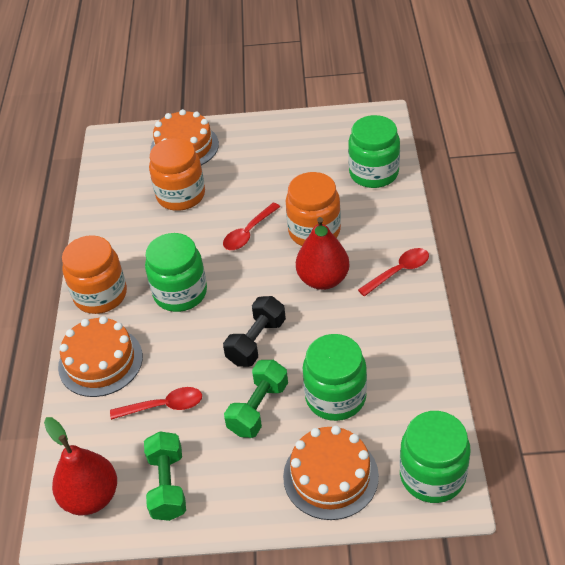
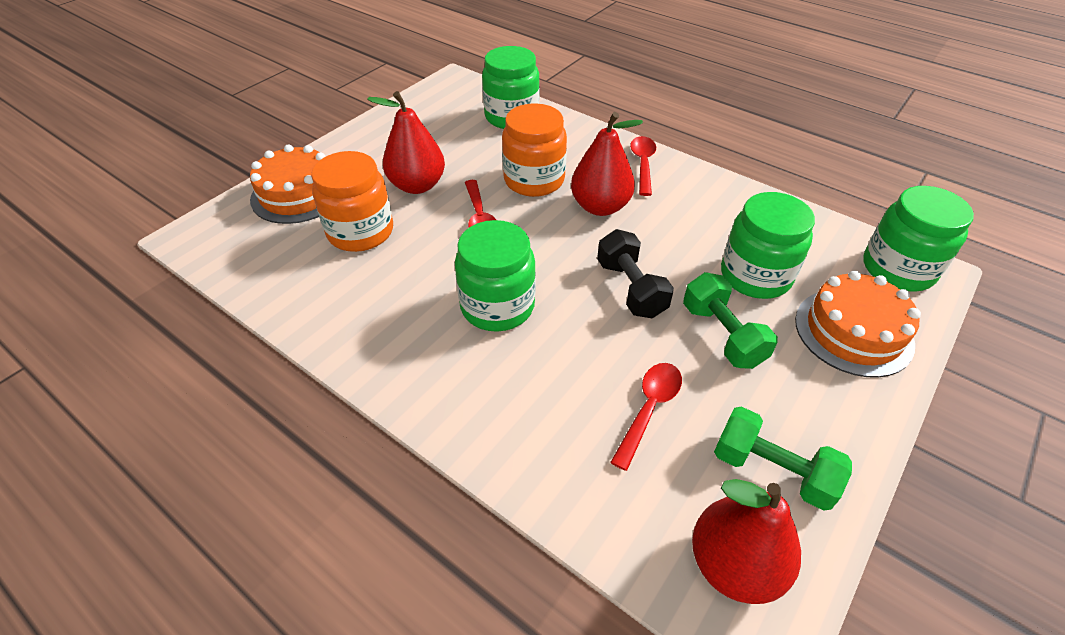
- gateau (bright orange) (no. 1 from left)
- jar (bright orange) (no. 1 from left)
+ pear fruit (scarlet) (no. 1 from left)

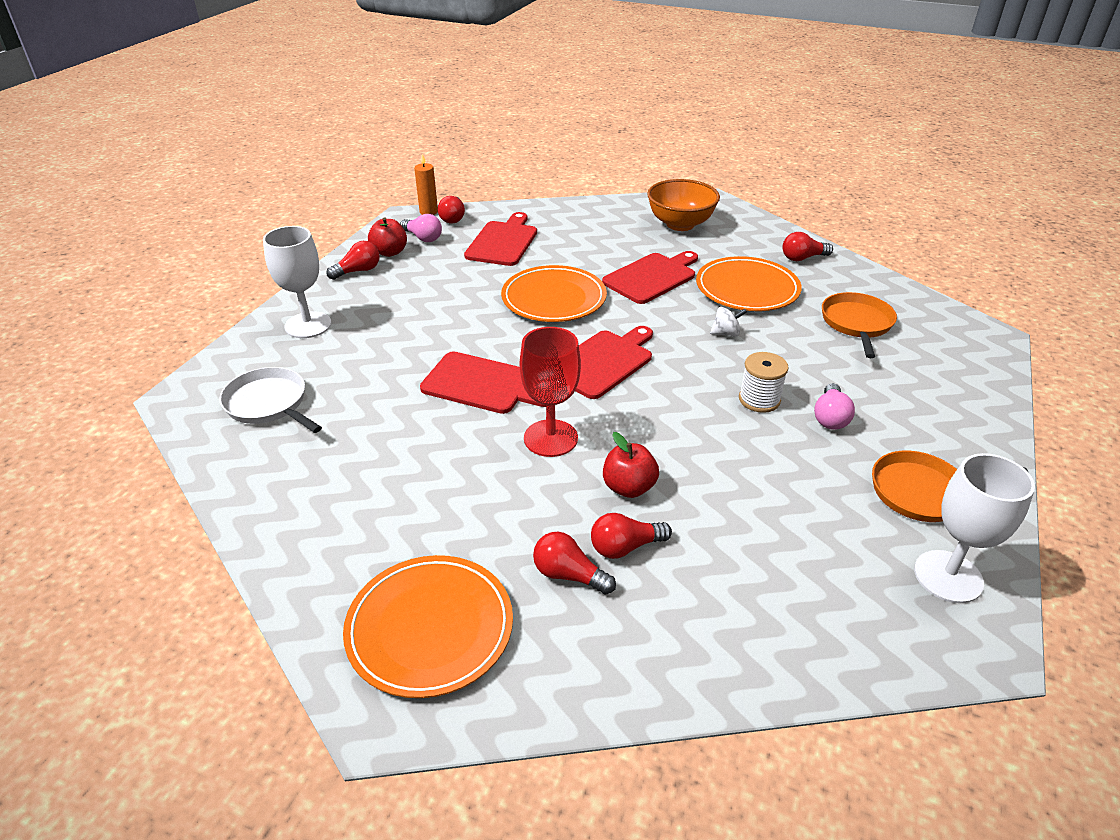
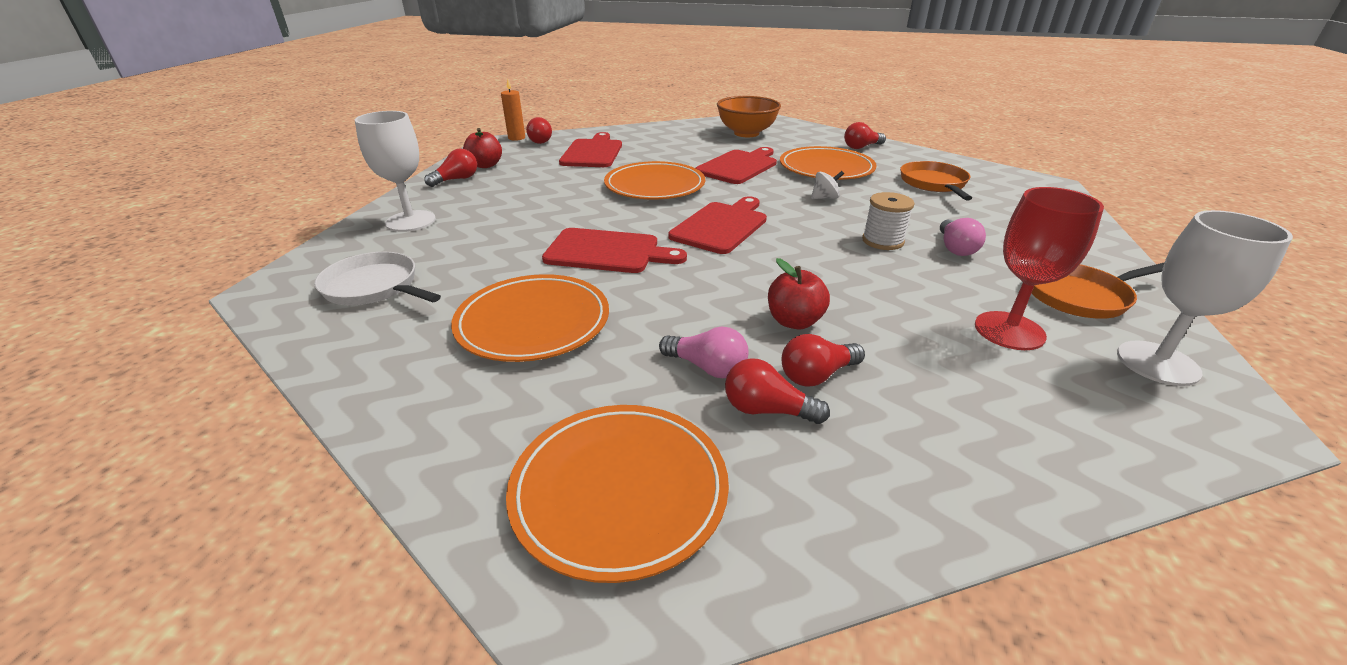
~ light bulb (pink) (no. 1 from left)
~ chalice (scarlet)
+ plate (bright orange) (no. 1 from left)

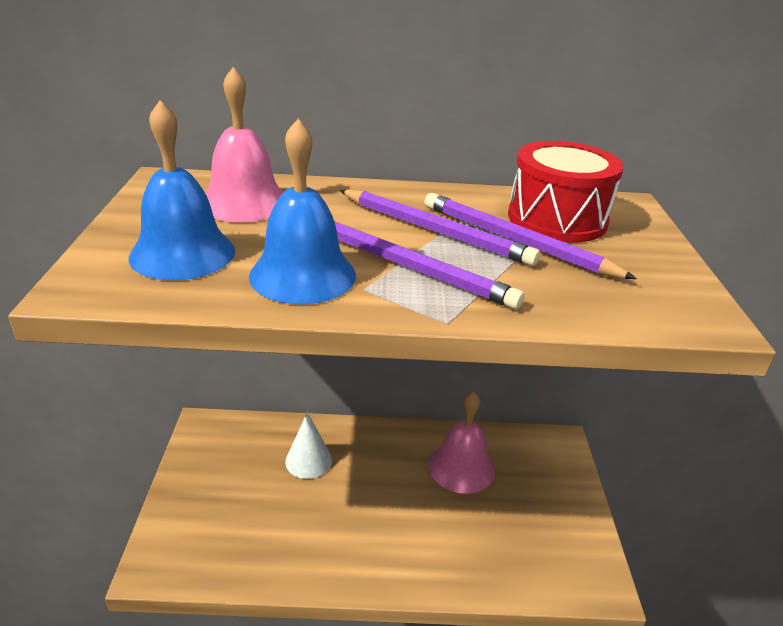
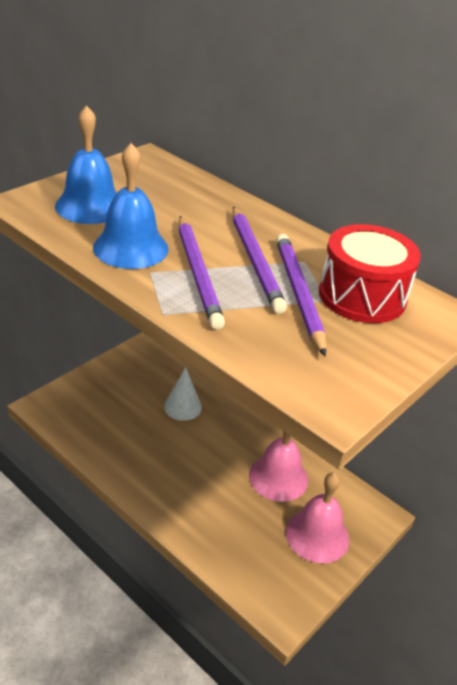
~ school bell (pink) (no. 1 from left in the first image) to school bell (pink) (no. 2 from left)

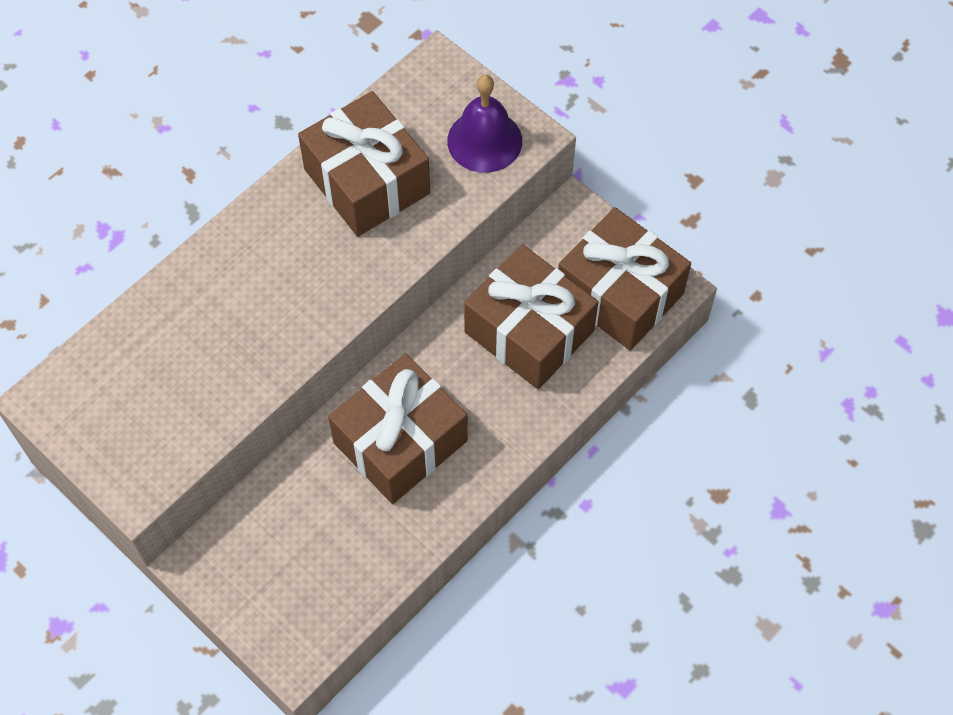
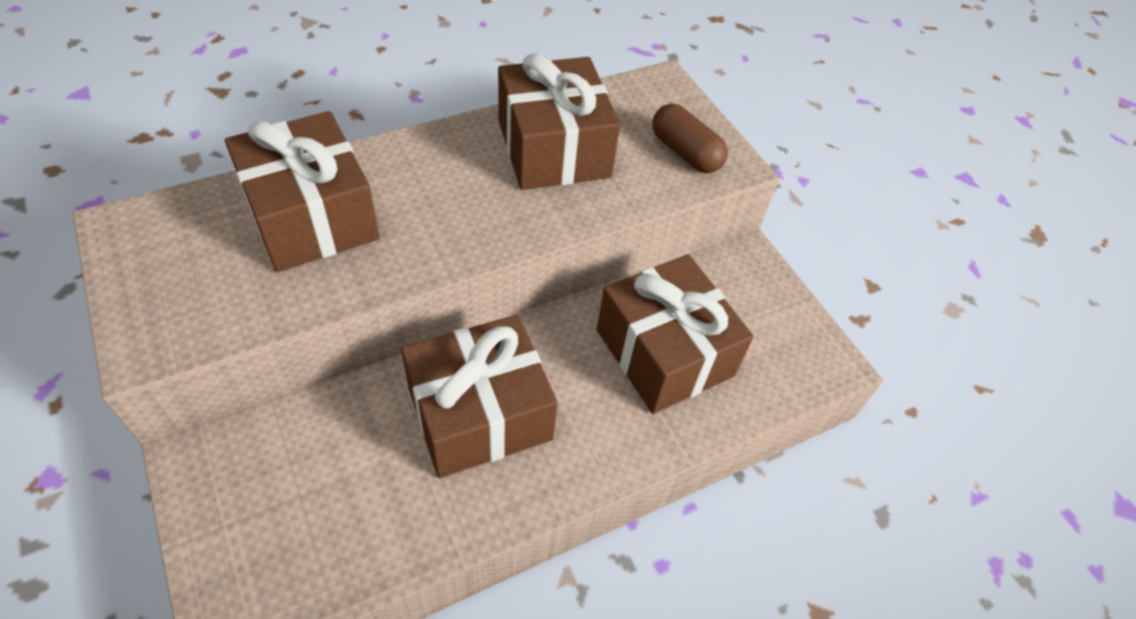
~ school bell (purple) to pill shape (russet)
~ present (russet) (no. 4 from left in the first image) to present (russet) (no. 1 from left)

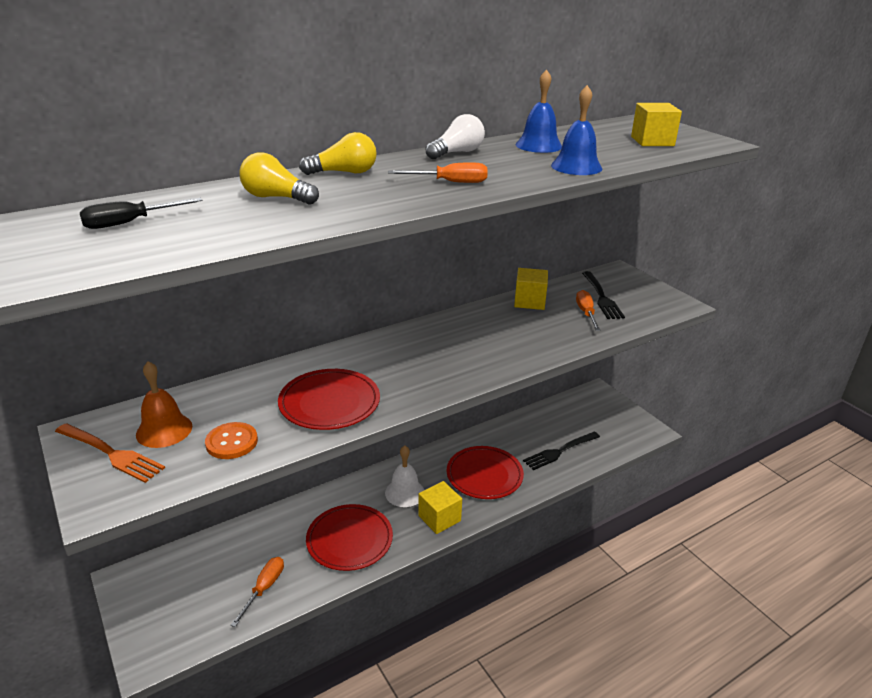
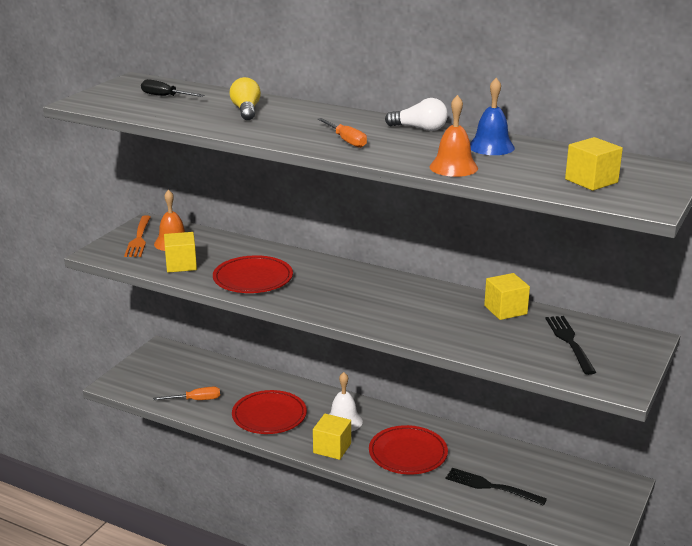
~ sewing button (bright orange) to solid cube (bright yellow) (no. 1 from left)
- light bulb (bright yellow) (no. 2 from left)
~ school bell (cobalt) (no. 2 from left) to school bell (bright orange) (no. 2 from left)
- flat screwdriver (bright orange) (no. 3 from left)
~ dinner fork (black) (no. 2 from left) 120 degrees clockwise

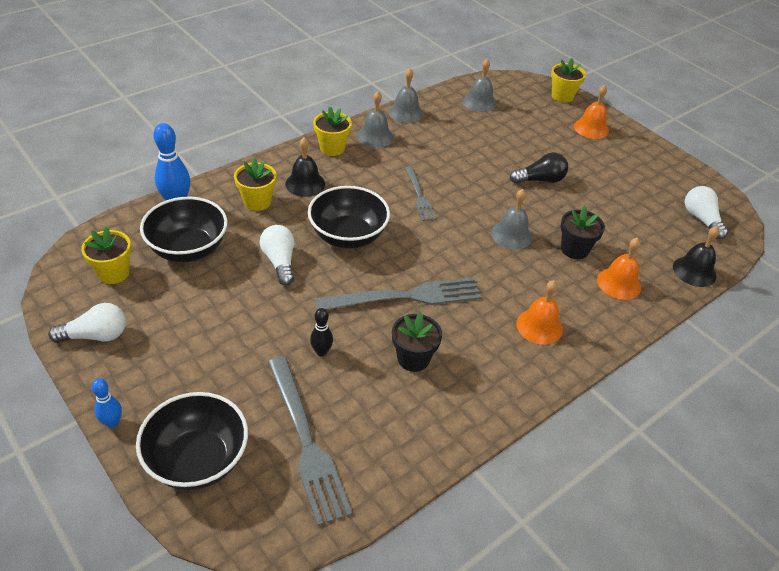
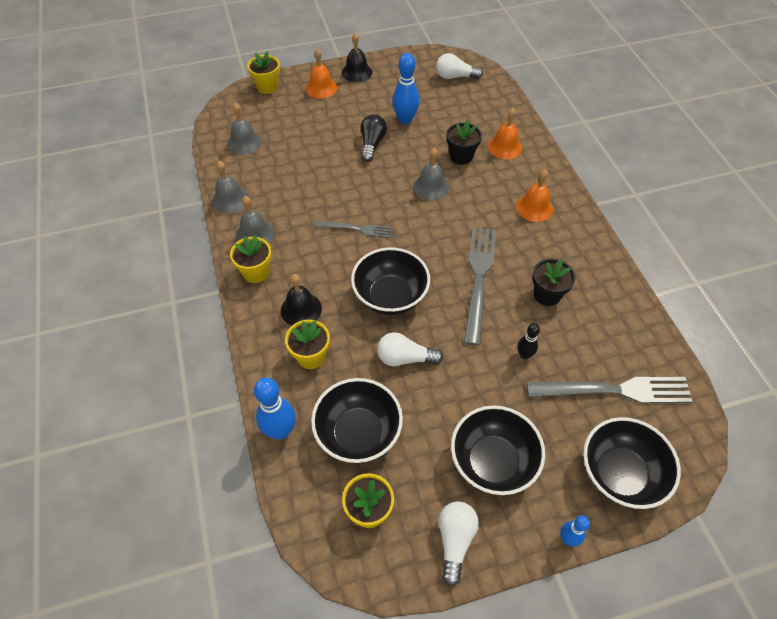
~ school bell (black) (no. 2 from left)
+ bowling pin (cobalt) (no. 2 from left)
+ bowl (black) (no. 3 from left)

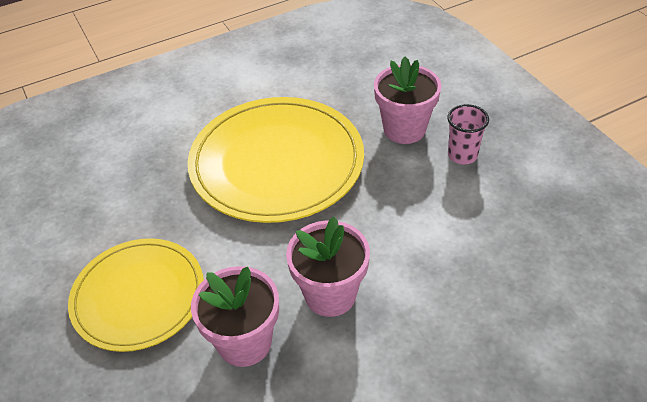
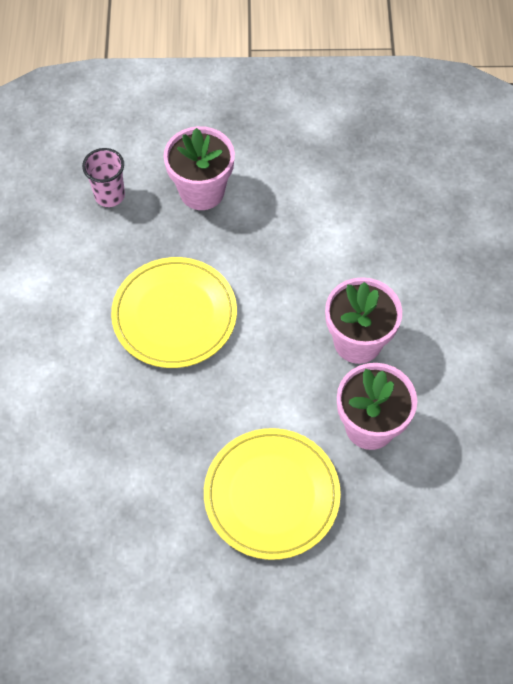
~ plate (bright yellow) (no. 2 from left in the first image) x0.65
~ cup (pink)

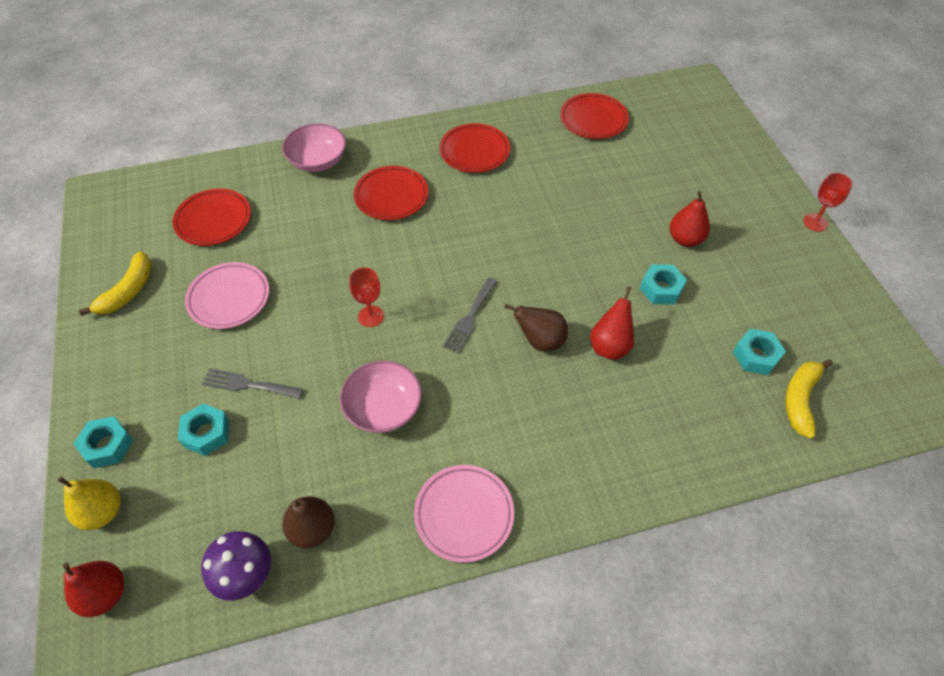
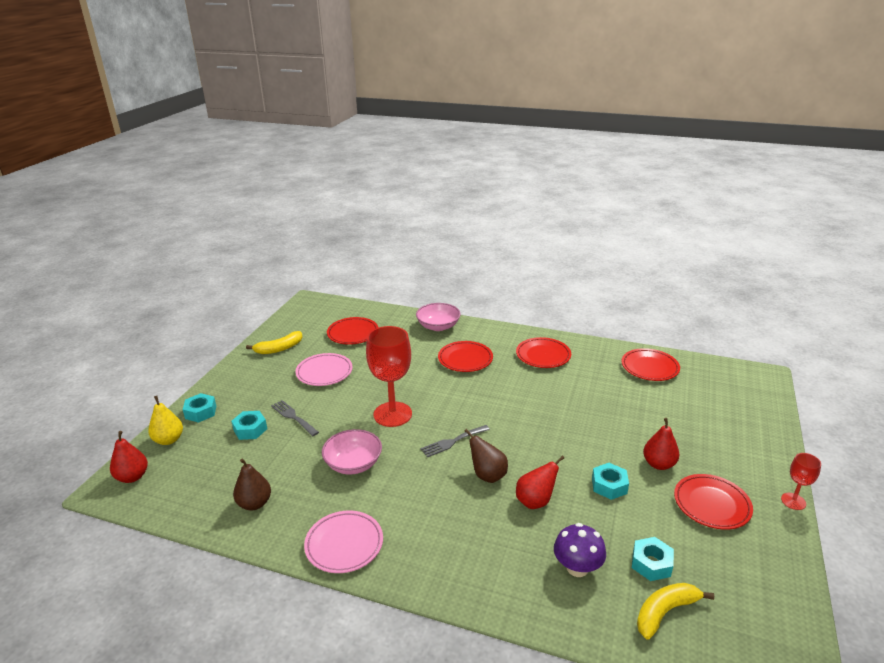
~ toadstool (purple)
~ chalice (scarlet) (no. 1 from left) x2.02
+ plate (scarlet) (no. 5 from left)

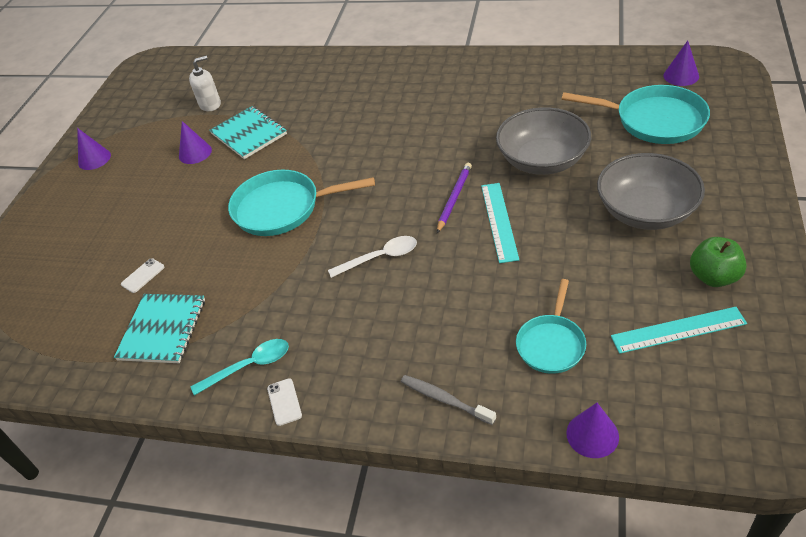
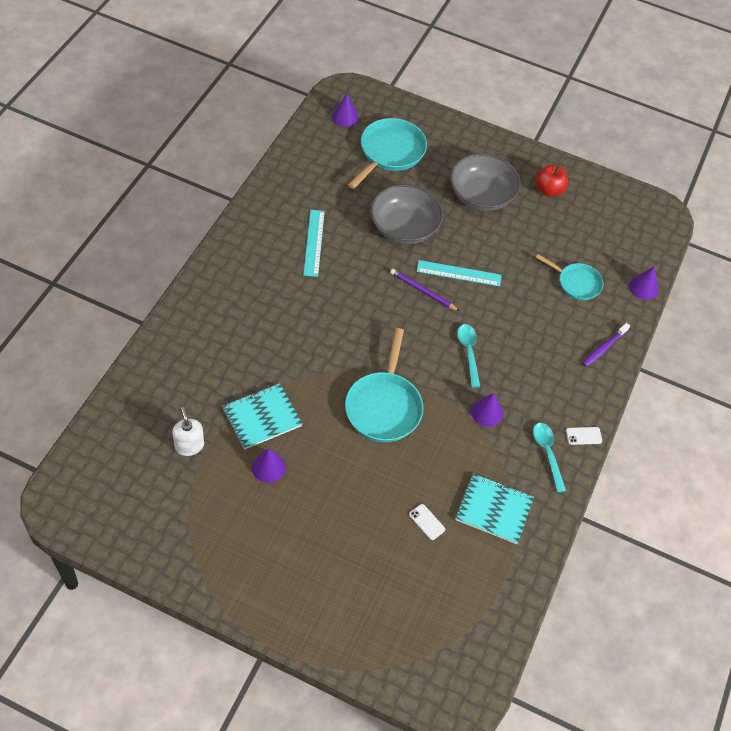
~ cone (purple) (no. 1 from left in the first image) to cone (purple) (no. 3 from left)
~ teaspoon (snow-white) to teaspoon (turquoise) (no. 1 from left)
~ tooth brush (ash-grey) to tooth brush (purple)
~ straightedge (turquoise) (no. 2 from left in the first image) to straightedge (turquoise) (no. 1 from left)
~ apple fruit (leaf-green) to apple fruit (scarlet)

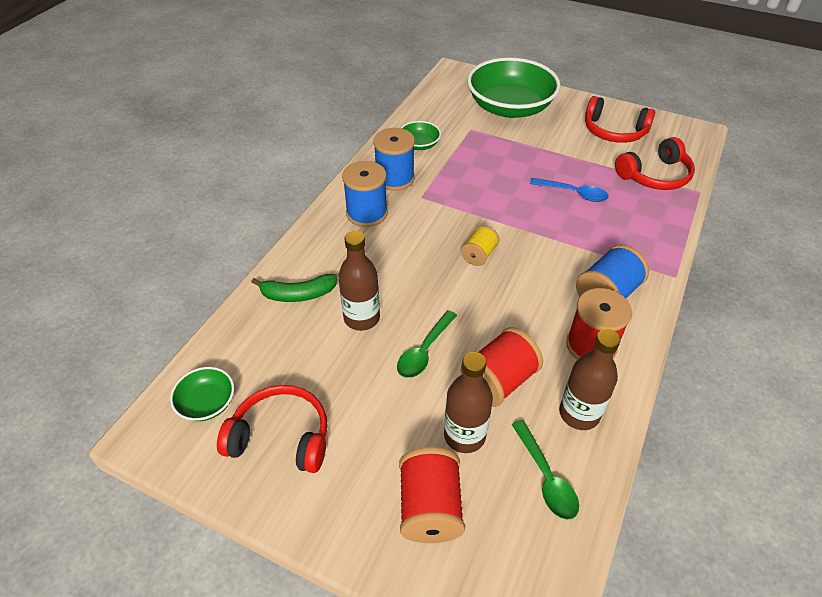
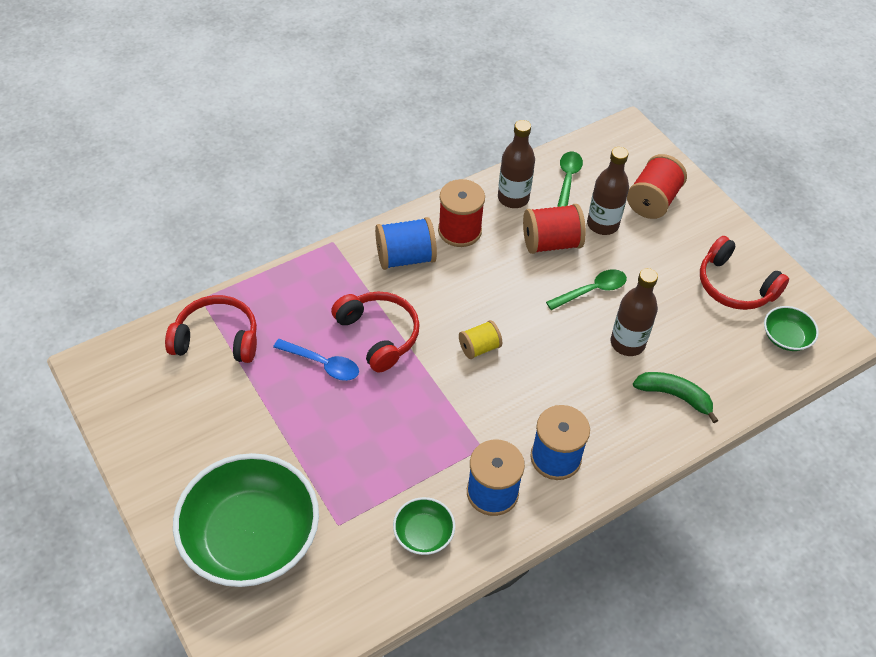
~ teaspoon (cobalt) 150 degrees clockwise
~ headset (scarlet) (no. 2 from left)

